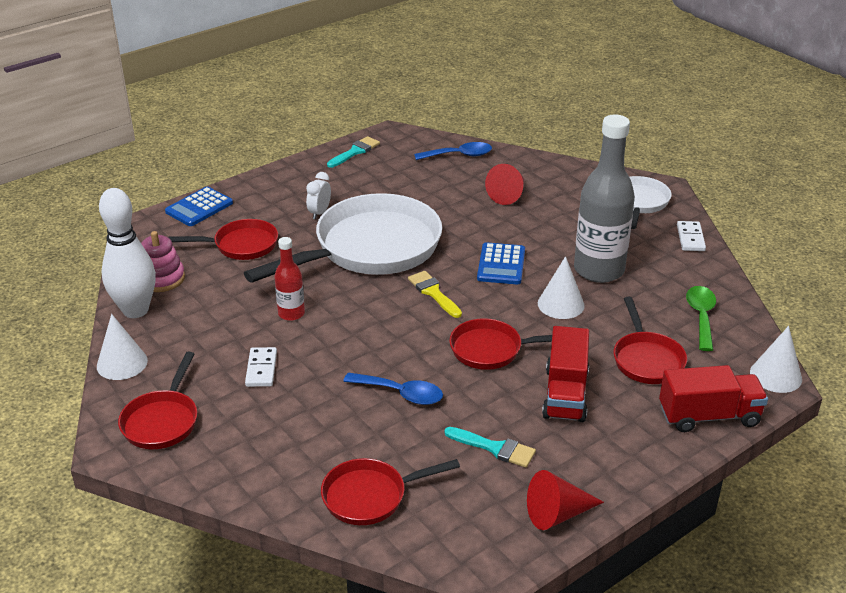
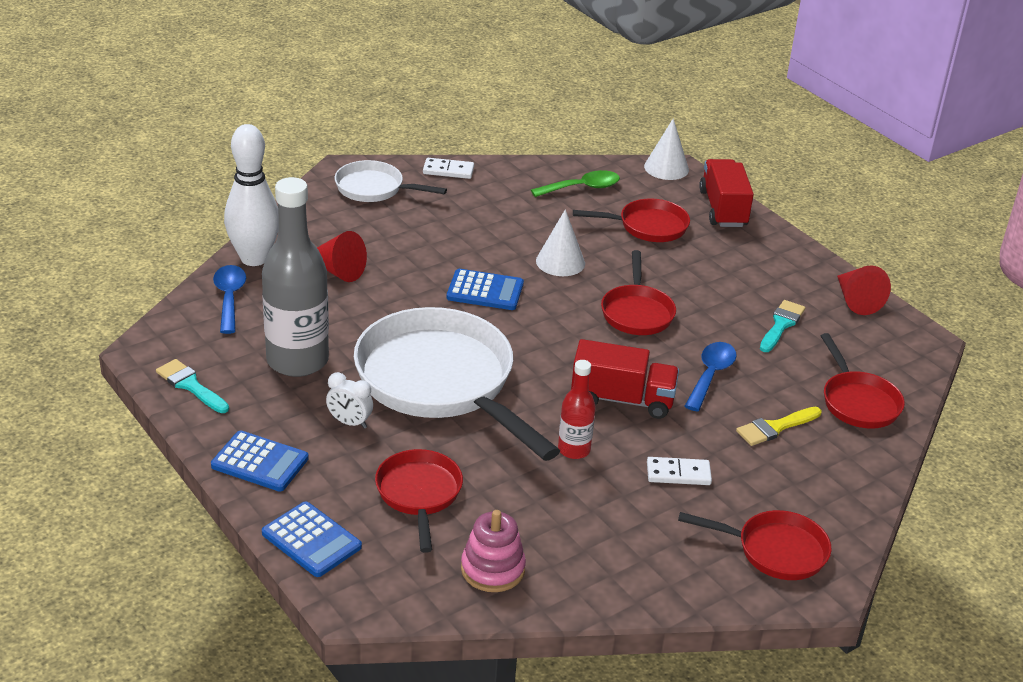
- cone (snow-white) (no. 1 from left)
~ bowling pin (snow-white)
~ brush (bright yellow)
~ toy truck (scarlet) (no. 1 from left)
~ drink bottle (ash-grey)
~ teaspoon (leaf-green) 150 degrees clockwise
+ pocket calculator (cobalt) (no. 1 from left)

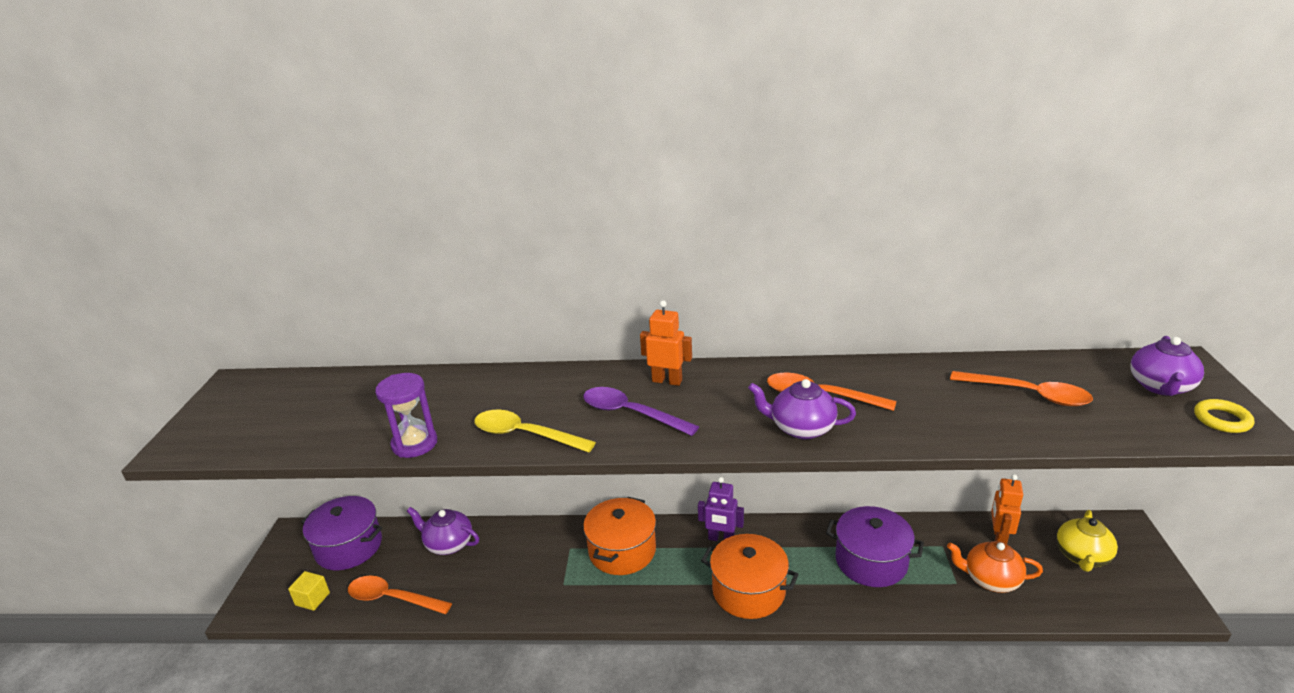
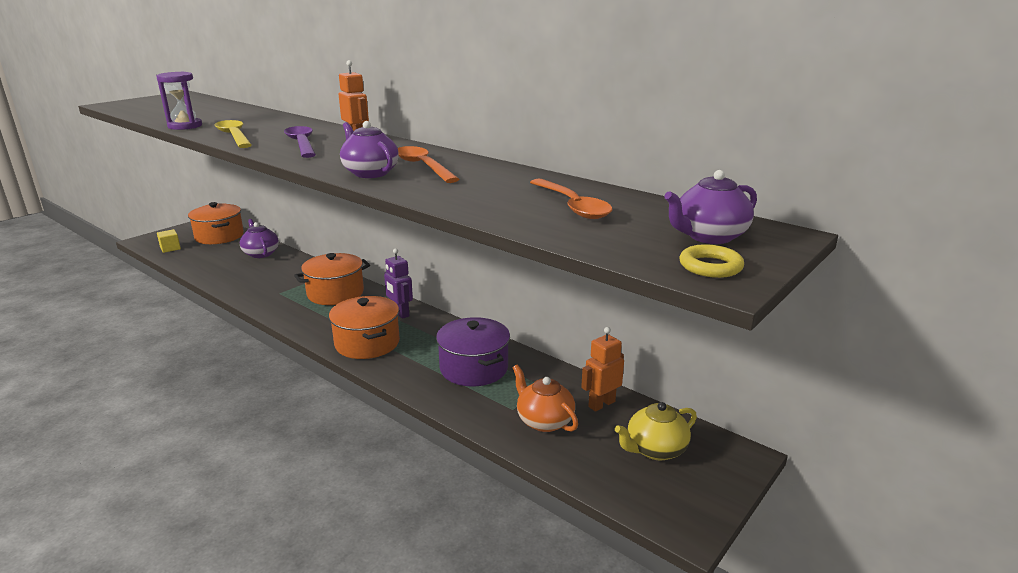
~ stockpot (purple) (no. 1 from left) to stockpot (bright orange) (no. 1 from left)
- teaspoon (bright orange) (no. 1 from left)

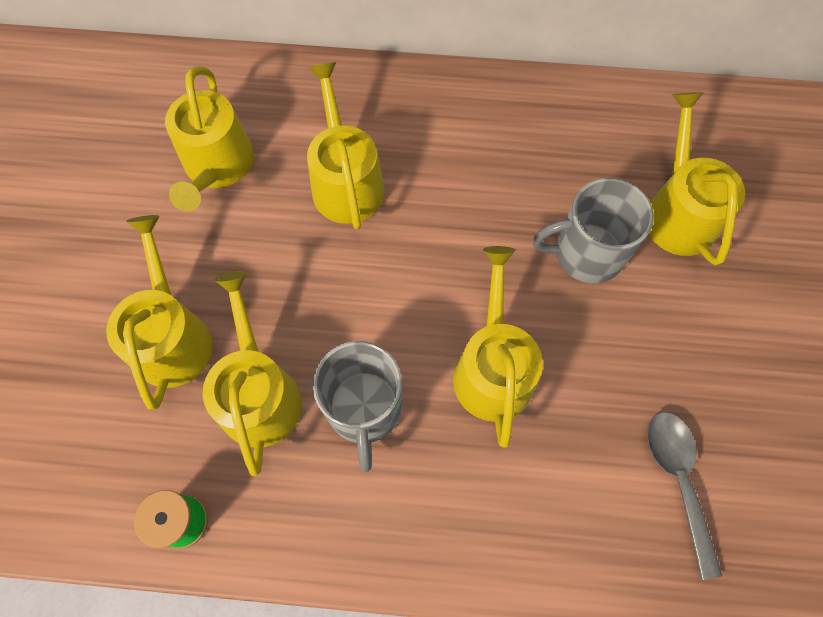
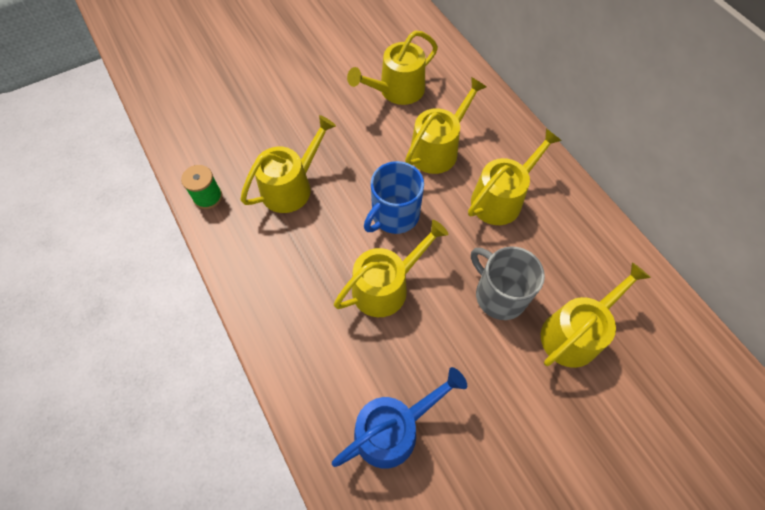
~ watering can (bright yellow) (no. 1 from left in the first image) to watering can (bright yellow) (no. 5 from left)
- mug (ash-grey) (no. 1 from left)
~ teaspoon (ash-grey) to watering can (cobalt)
+ mug (cobalt)

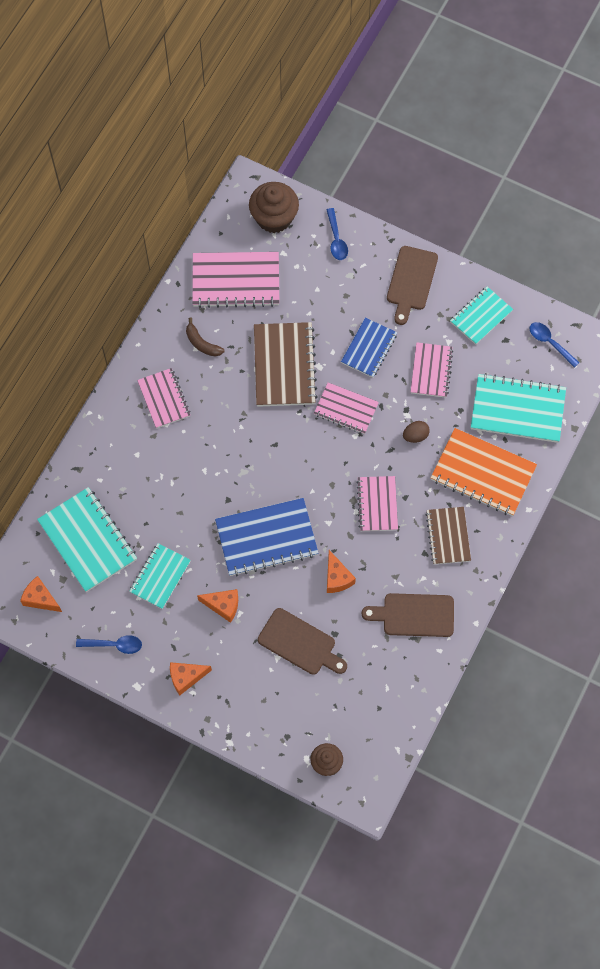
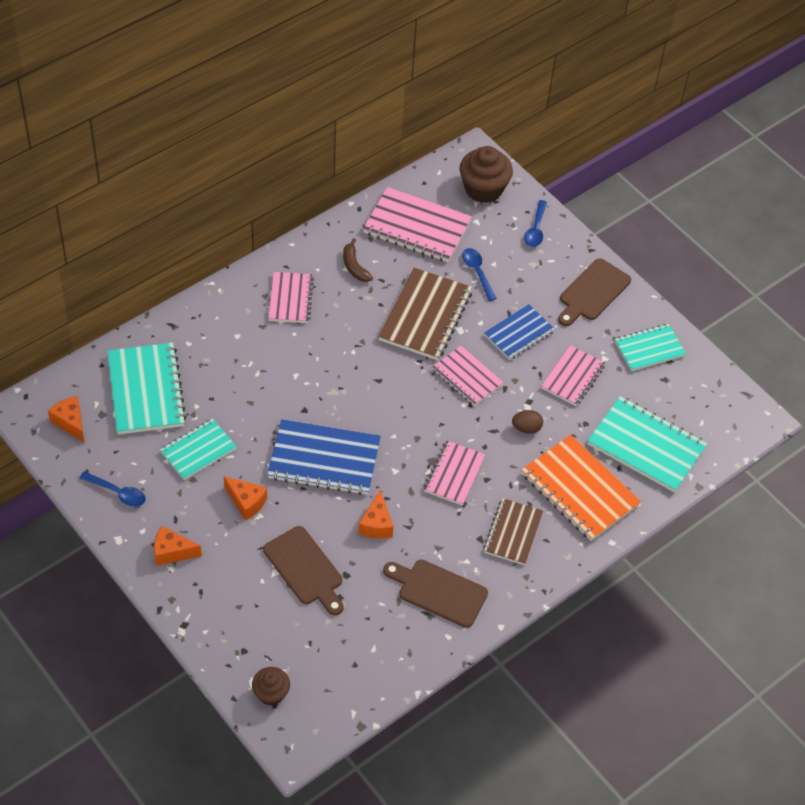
~ teaspoon (cobalt) (no. 3 from left in the first image) to teaspoon (cobalt) (no. 2 from left)

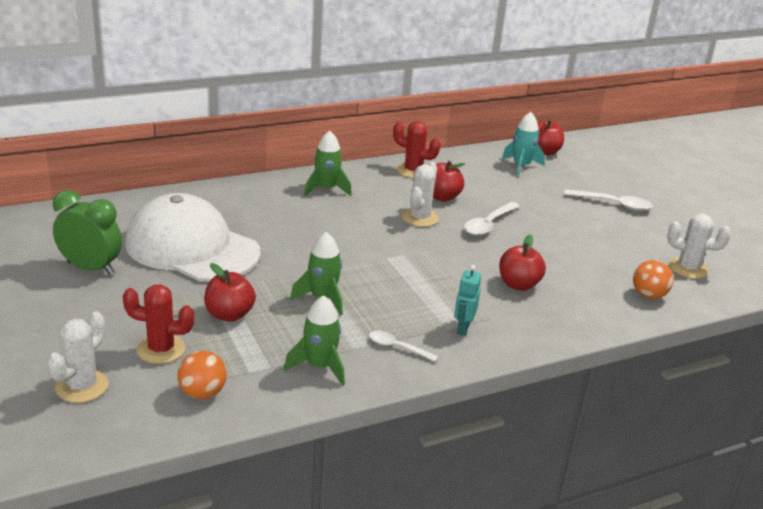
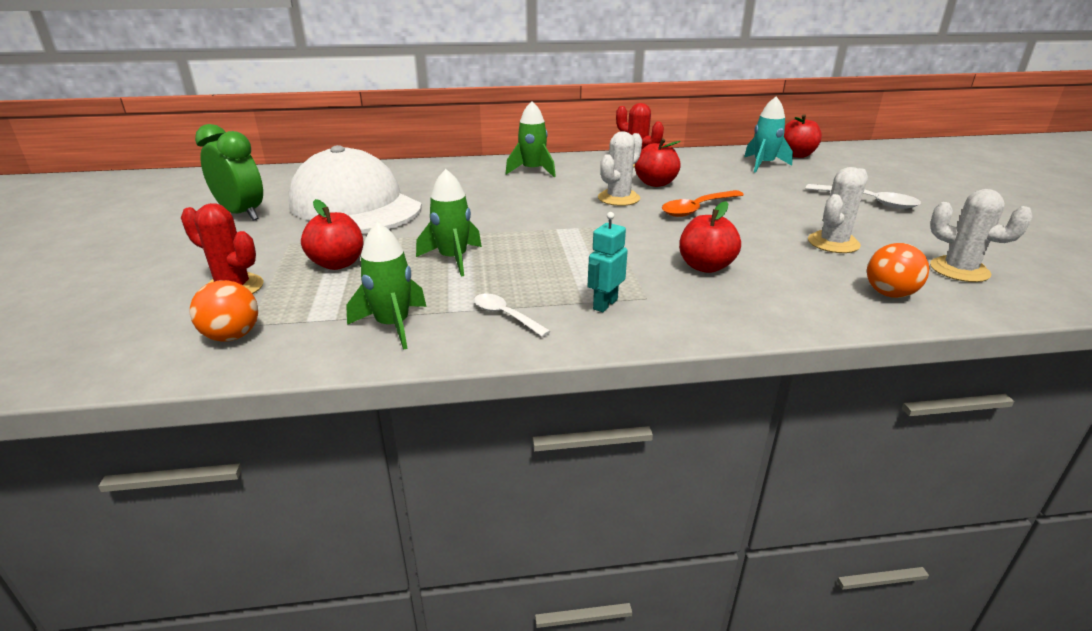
~ prickly plant (snow-white) (no. 1 from left in the first image) to prickly plant (snow-white) (no. 2 from left)
~ teaspoon (snow-white) (no. 2 from left) to teaspoon (bright orange)

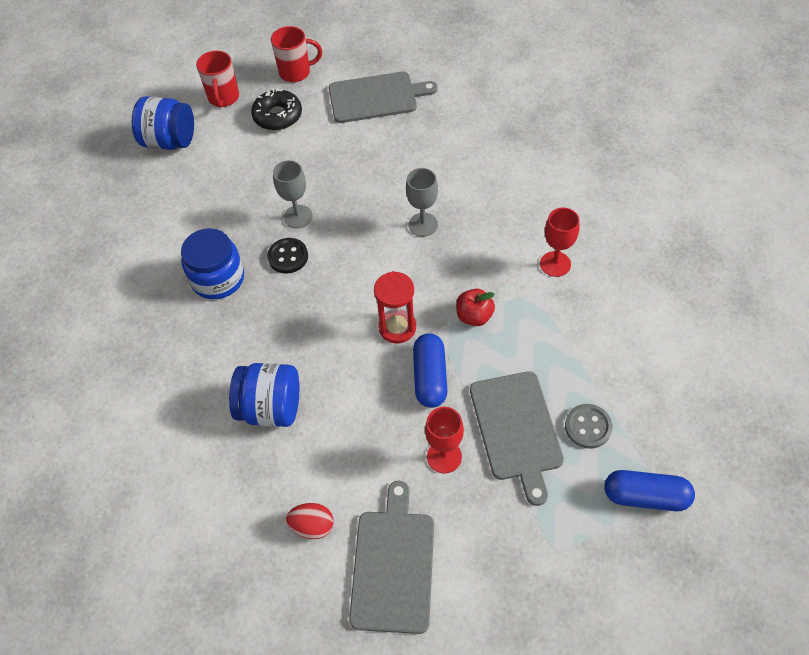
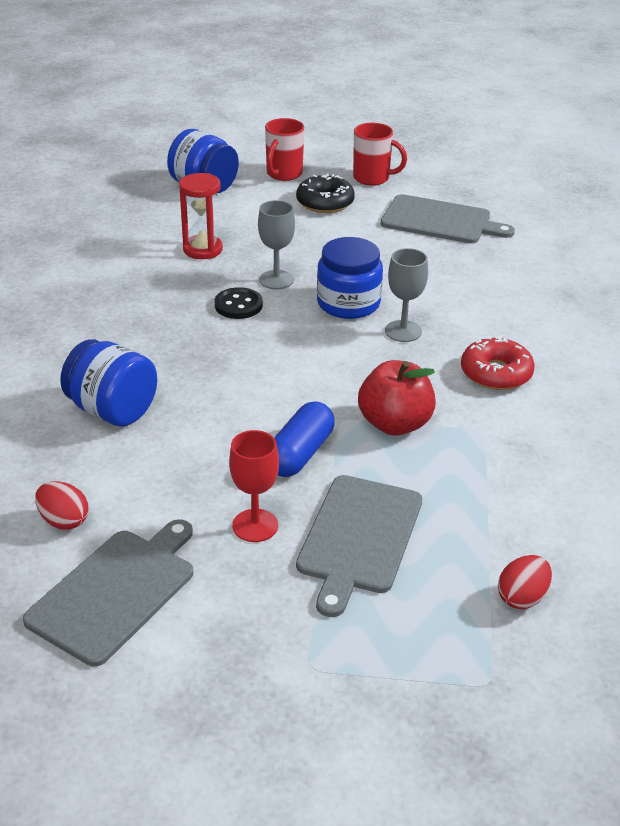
~ jar (cobalt) (no. 2 from left in the first image) to jar (cobalt) (no. 3 from left)
~ sand timer (scarlet)
~ apple fruit (scarlet) x1.54
- chalice (scarlet) (no. 2 from left)
- sewing button (ash-grey)
- pill shape (cobalt) (no. 2 from left)
+ donut (scarlet)
+ egg (scarlet) (no. 2 from left)

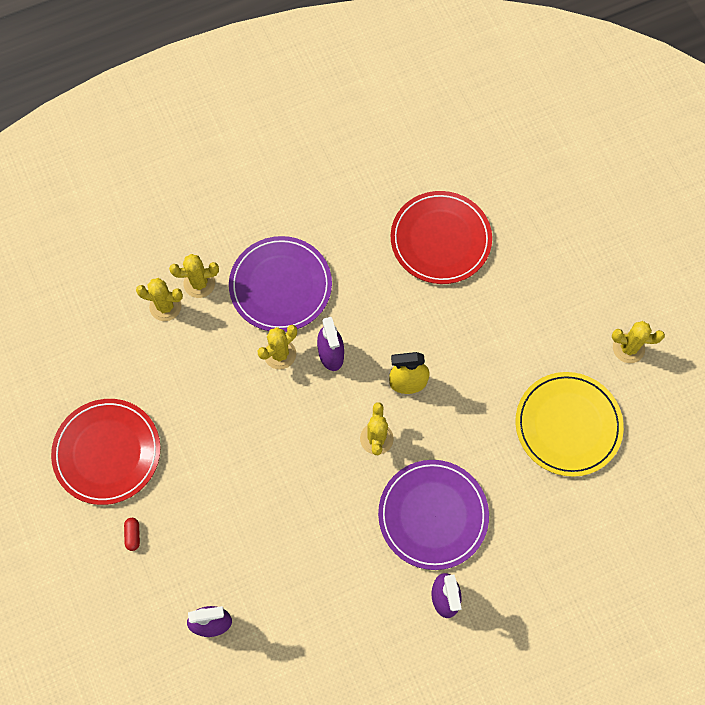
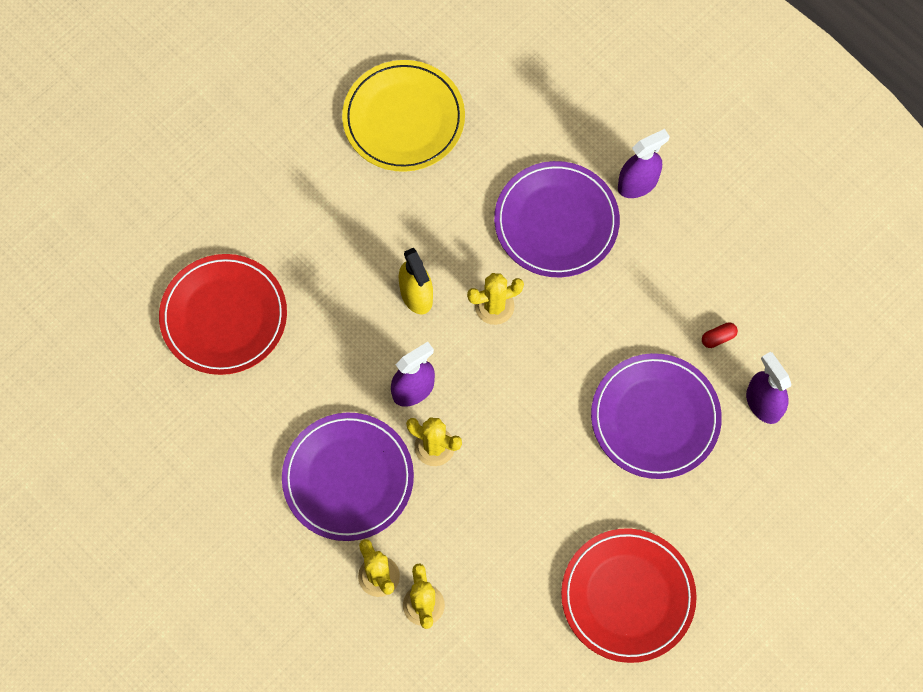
~ pill shape (scarlet)
- prickly plant (bright yellow) (no. 5 from left)
+ plate (purple) (no. 3 from left)

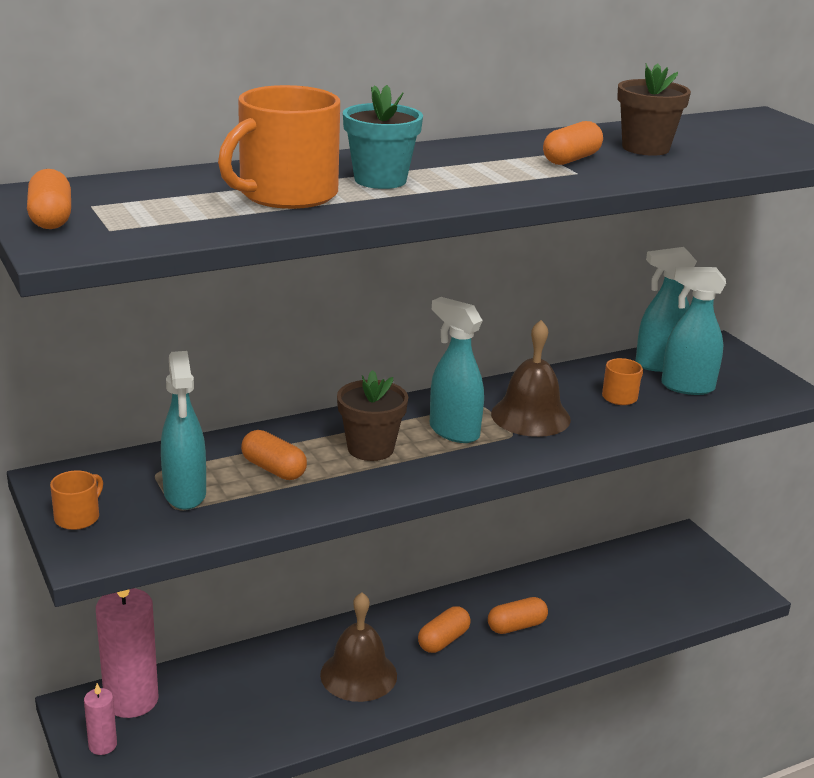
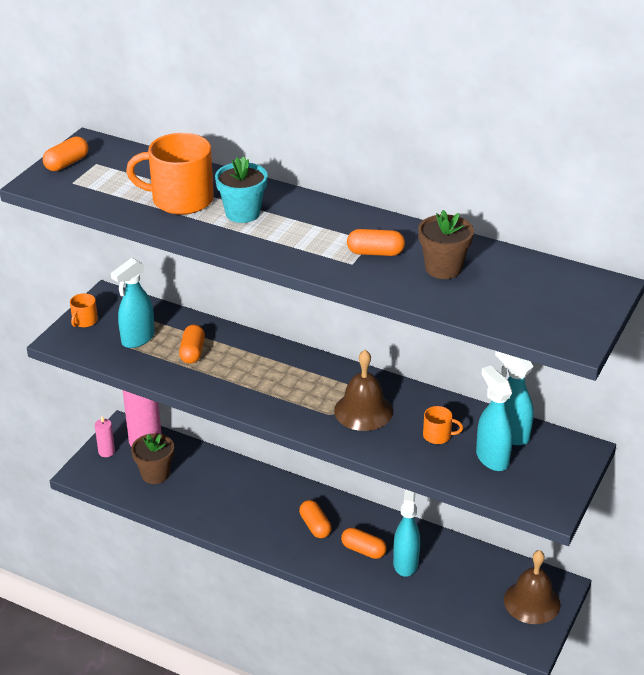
~ mug (bright orange) (no. 1 from left) 120 degrees clockwise
~ school bell (russet) (no. 1 from left in the first image) to school bell (russet) (no. 2 from left)
~ plant pot (russet) (no. 1 from left)
~ pill shape (bright orange) (no. 3 from left) 60 degrees clockwise
~ spray bottle (turquoise) (no. 2 from left)

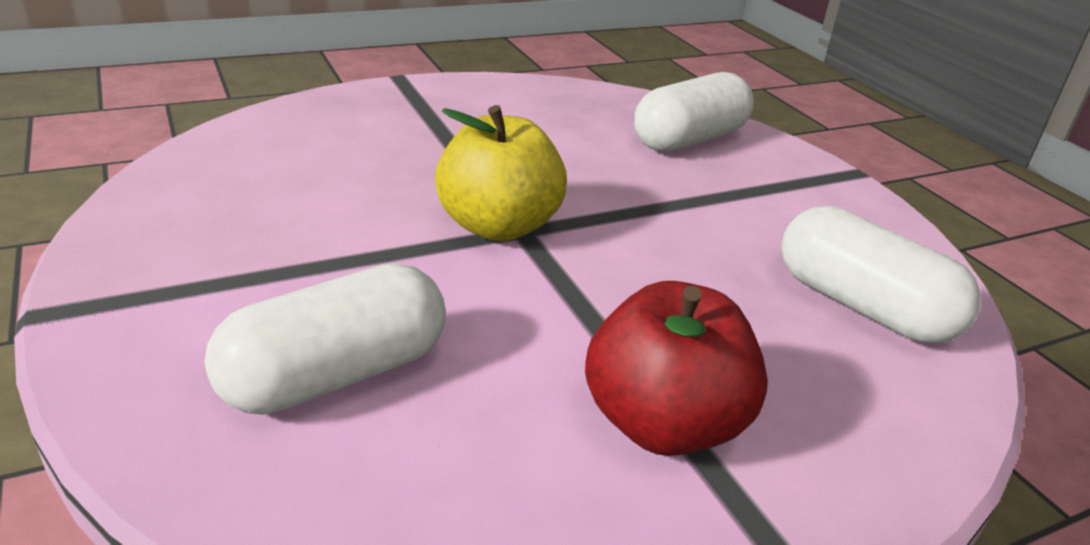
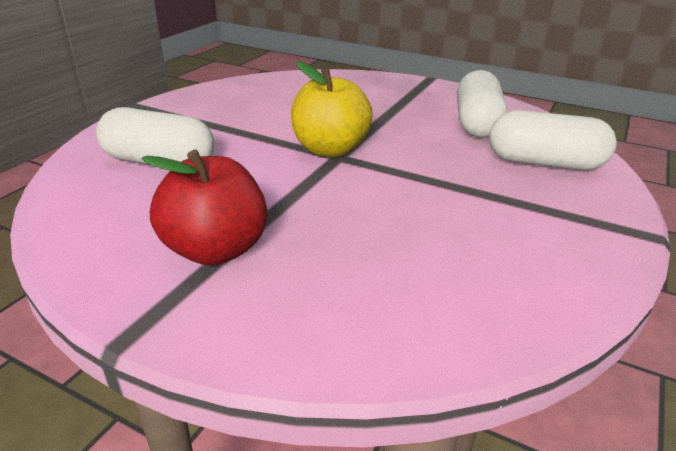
~ pill shape (snow-white) (no. 3 from left in the first image) to pill shape (snow-white) (no. 2 from left)

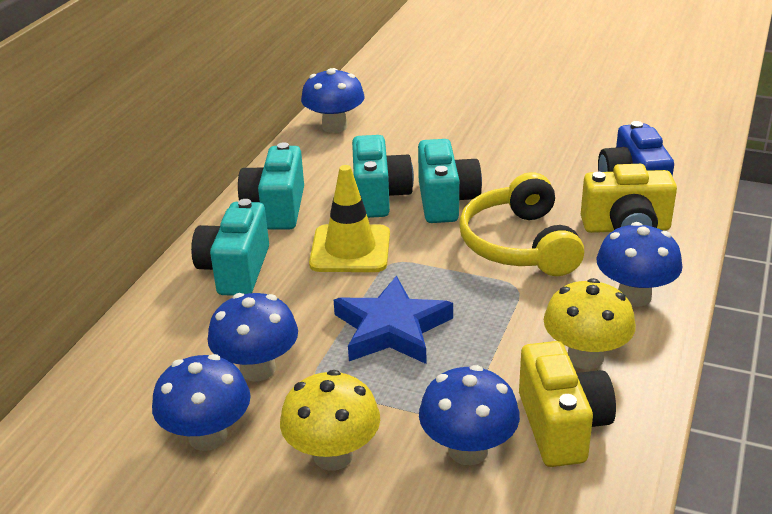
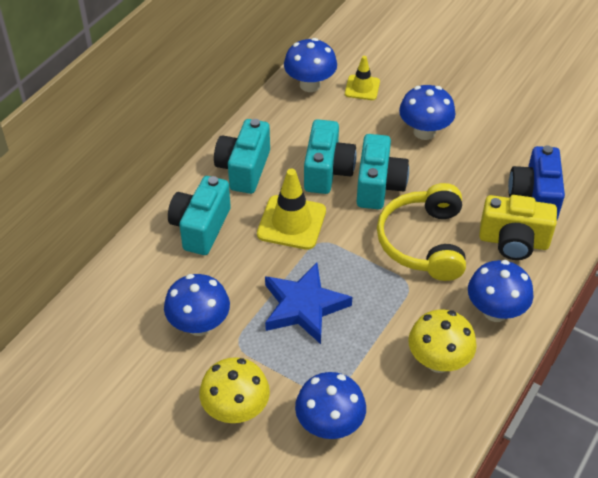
~ toadstool (cobalt) (no. 1 from left in the first image) to toadstool (cobalt) (no. 4 from left)
- camera (bright yellow) (no. 1 from left)
+ safety cone (bright yellow) (no. 2 from left)

